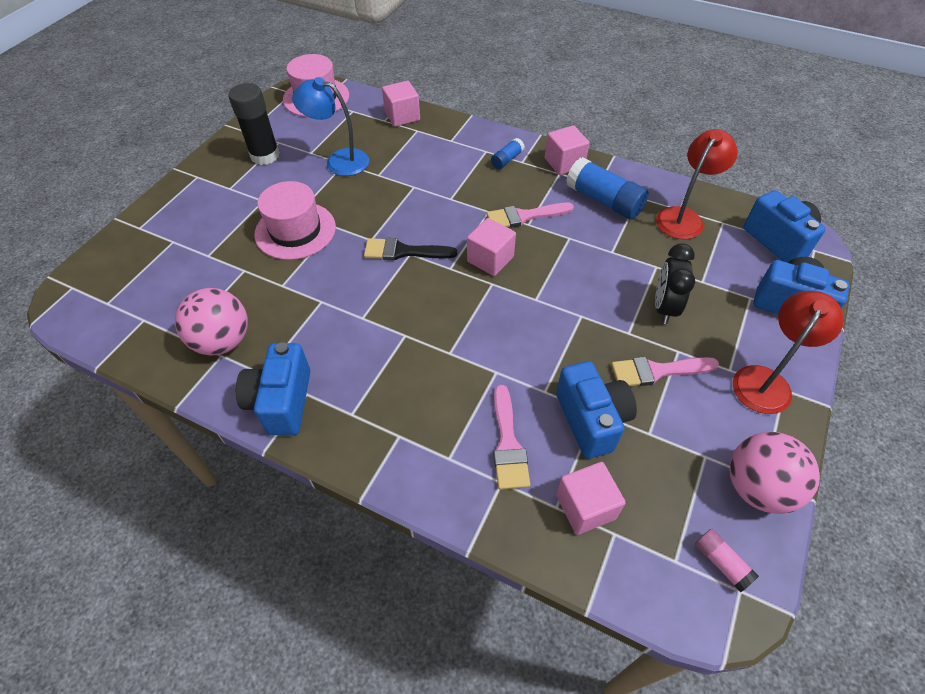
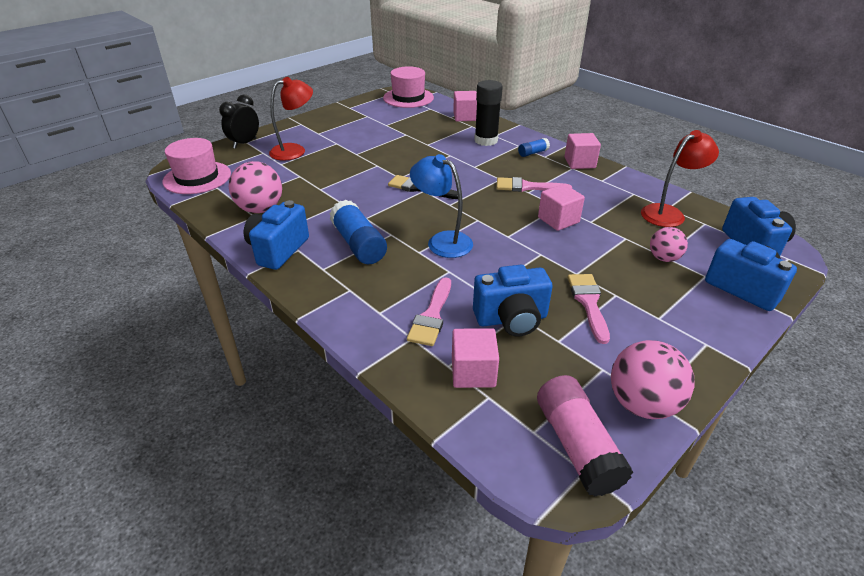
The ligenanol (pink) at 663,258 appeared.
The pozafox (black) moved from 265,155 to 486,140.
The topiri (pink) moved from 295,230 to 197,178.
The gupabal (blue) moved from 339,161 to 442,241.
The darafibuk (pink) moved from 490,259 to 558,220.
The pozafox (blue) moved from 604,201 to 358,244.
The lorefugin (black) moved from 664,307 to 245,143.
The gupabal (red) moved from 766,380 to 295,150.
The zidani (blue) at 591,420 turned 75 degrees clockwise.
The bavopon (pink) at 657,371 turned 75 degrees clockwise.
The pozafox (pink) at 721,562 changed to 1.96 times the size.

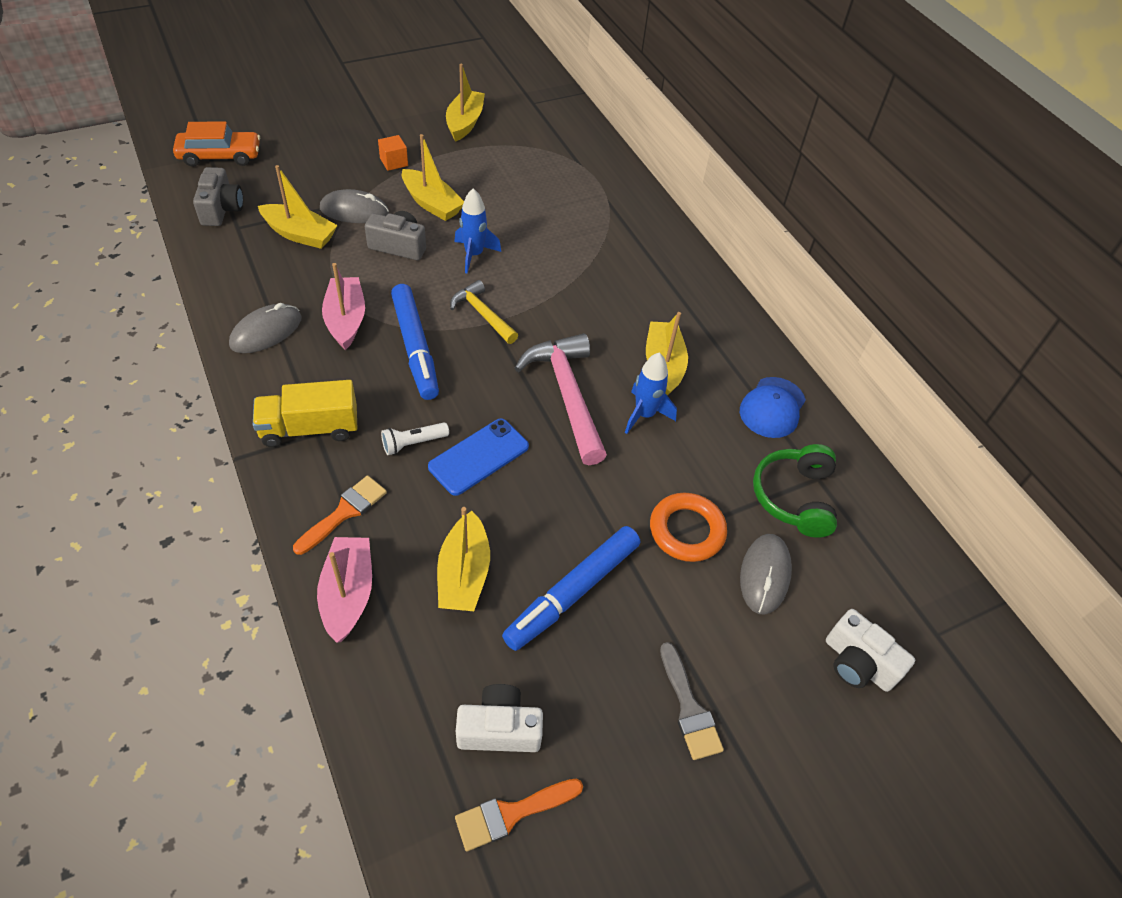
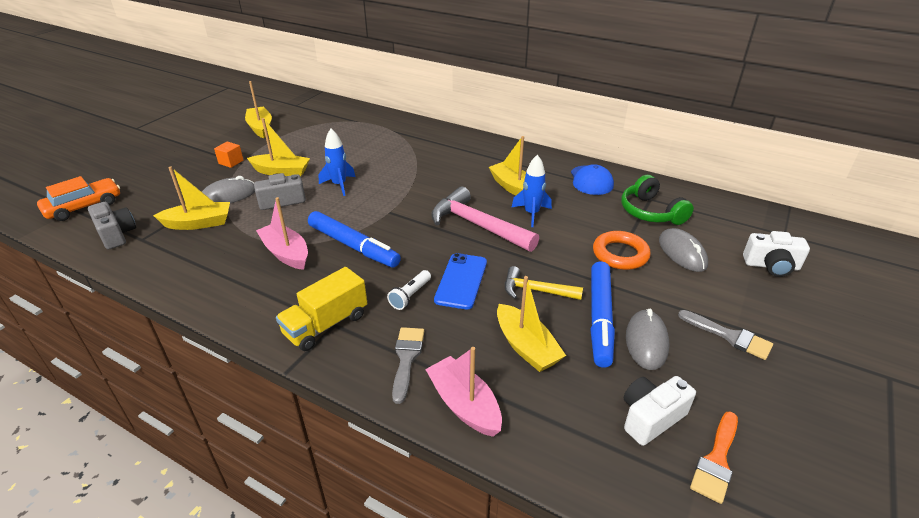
The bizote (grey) moved from 266,332 to 646,342.
The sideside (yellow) moved from 482,314 to 536,290.
The bavopon (orange) at 344,512 became the bavopon (grey) at 406,359.

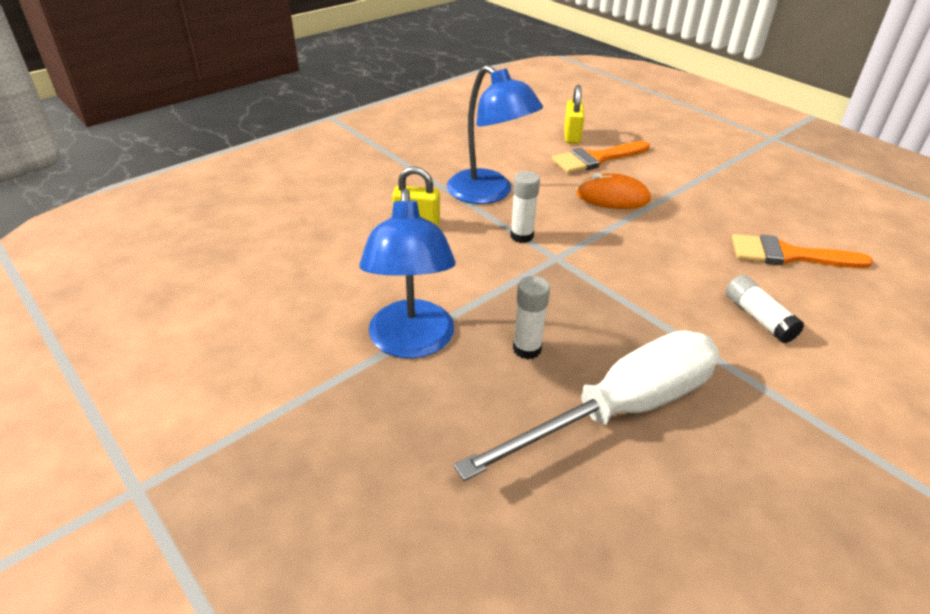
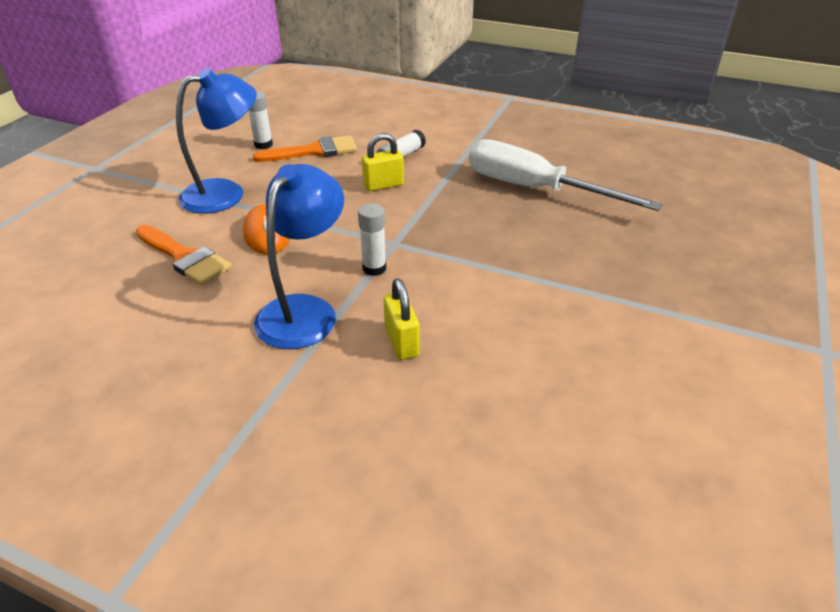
The gupabal (blue) moved from 411,343 to 226,193.
The pozafox (white) moved from 527,349 to 263,145.
The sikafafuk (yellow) moved from 572,136 to 383,185.
The bavopon (orange) at 788,255 turned 90 degrees counterclockwise.

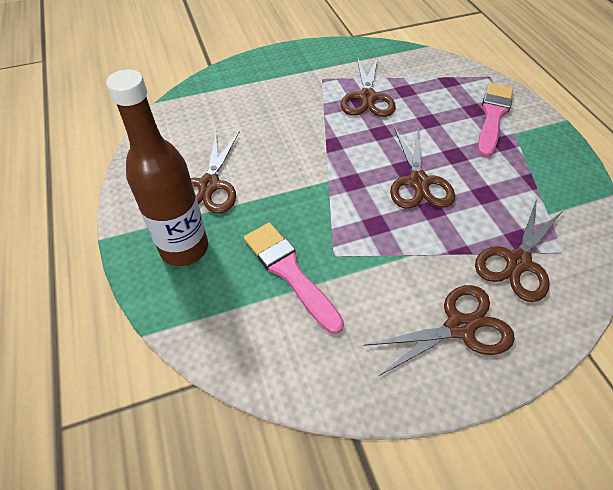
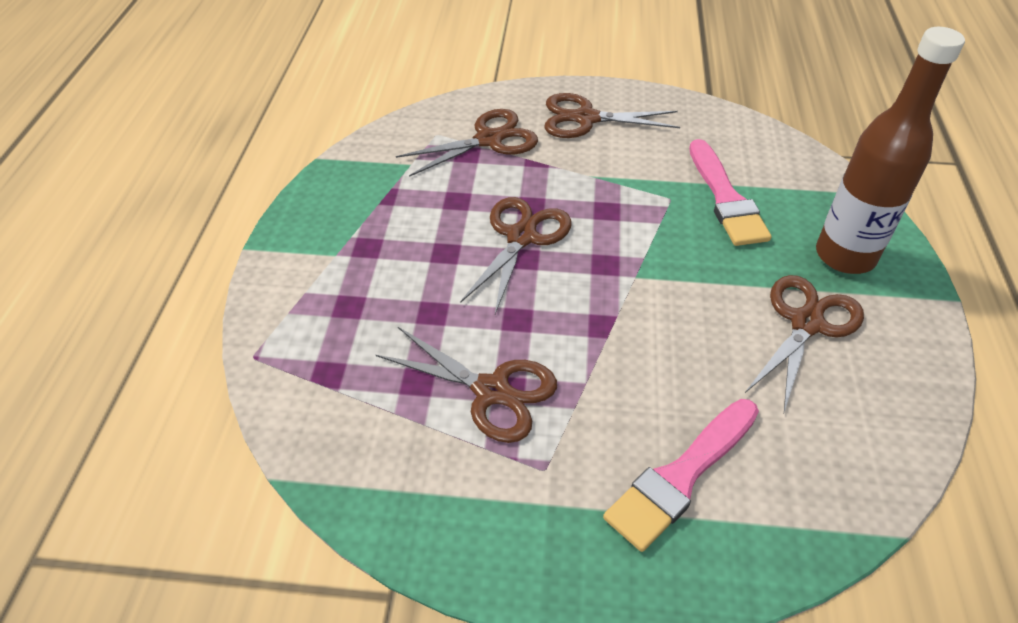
The bavopon (pink) moved from 493,116 to 681,477.
The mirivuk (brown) at 367,97 turned 90 degrees clockwise.

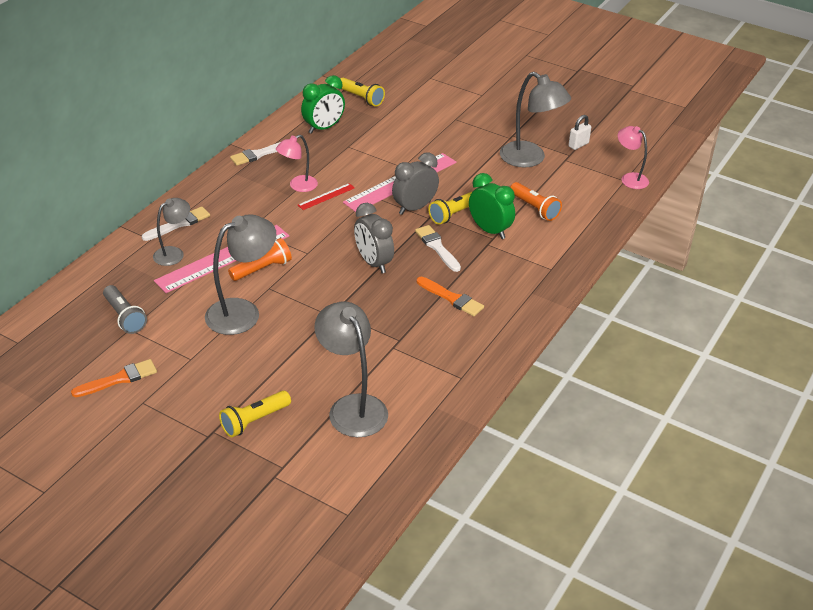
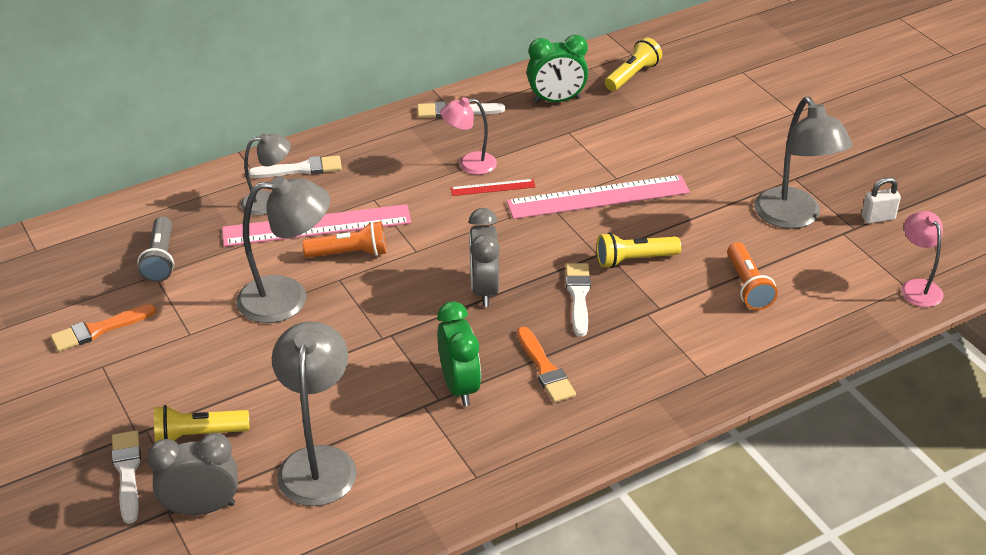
The bavopon (white) at 127,473 appeared.
The lorefugin (grey) moved from 414,208 to 202,508.
The lorefugin (green) moved from 489,230 to 459,386.
The bavopon (orange) at 118,379 turned 150 degrees clockwise.
The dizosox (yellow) at 361,98 turned 120 degrees counterclockwise.

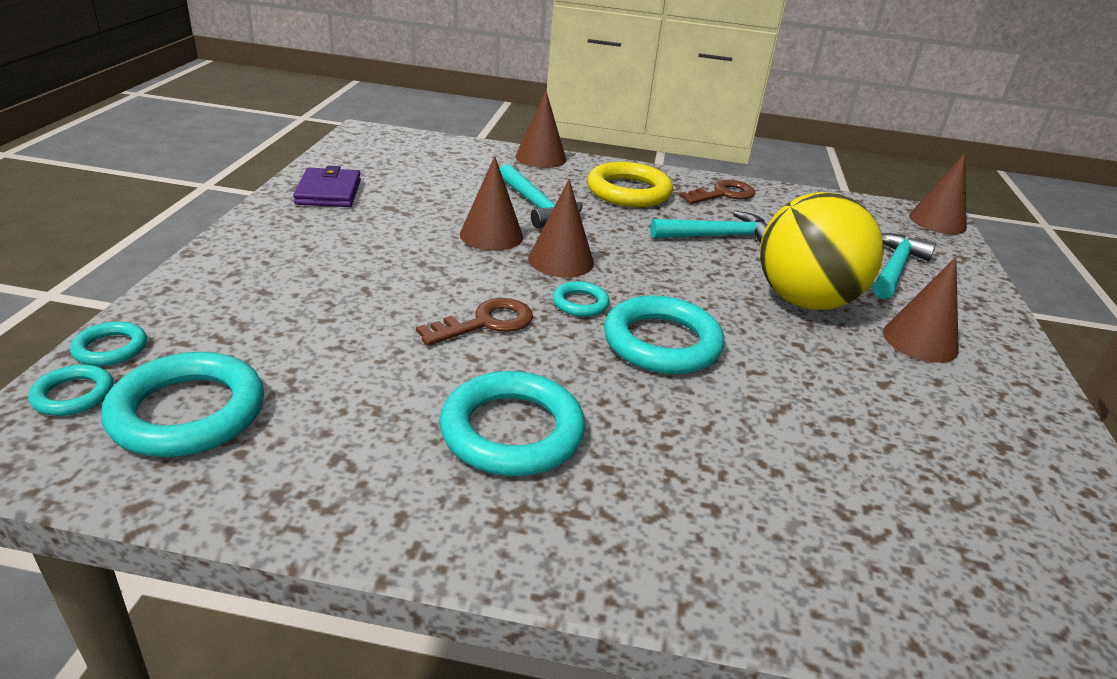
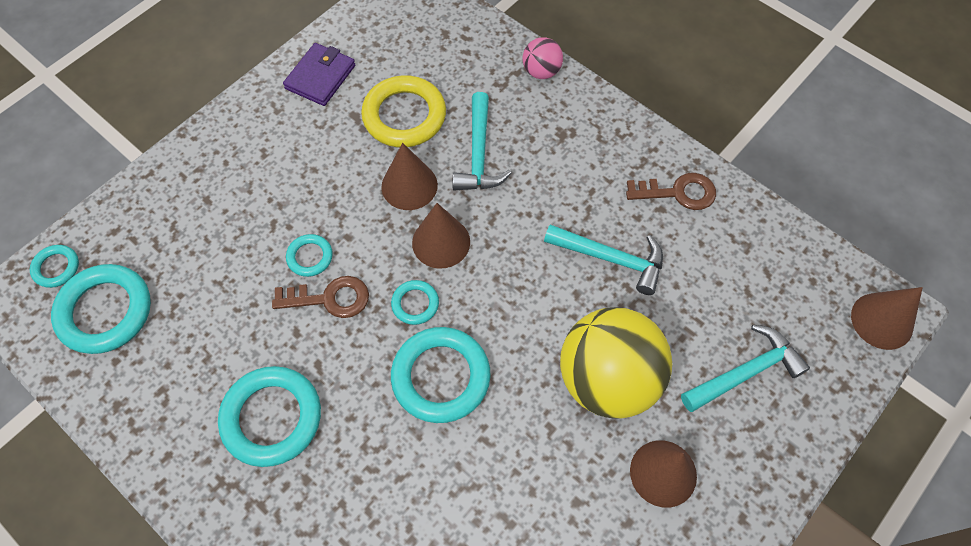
The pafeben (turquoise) moved from 110,348 to 310,257.
The pafeben (yellow) moved from 628,191 to 404,116.
The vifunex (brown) at 540,158 was replaced by the ligenanol (pink) at 541,71.

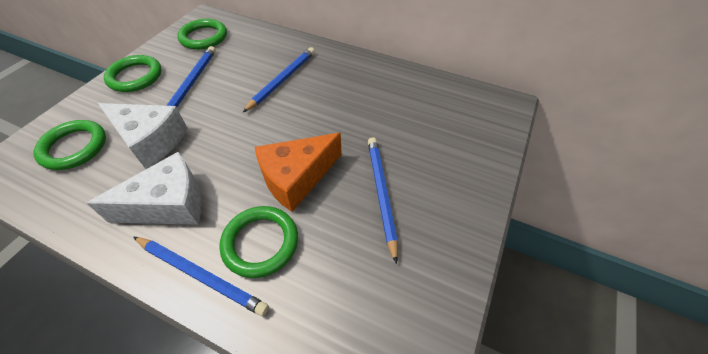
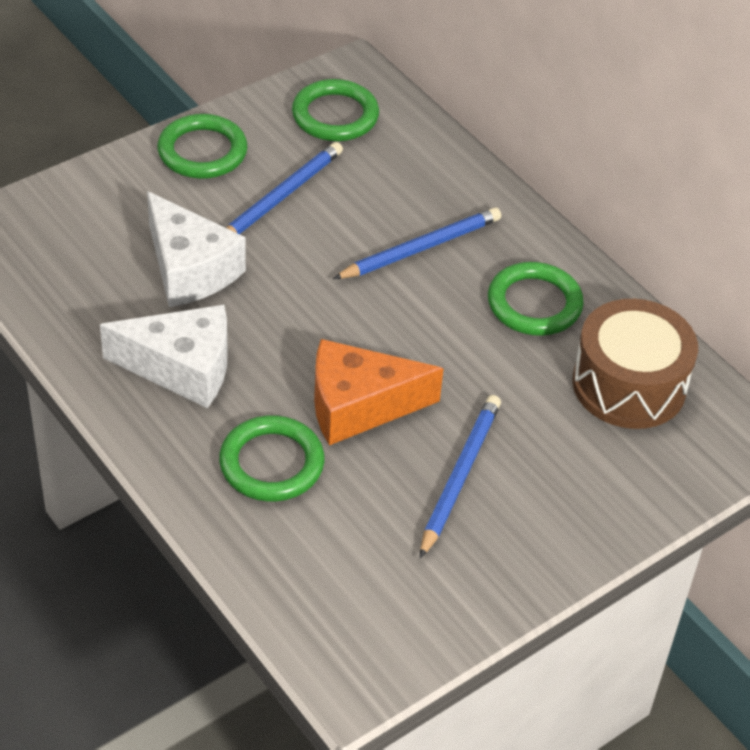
The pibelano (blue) at 200,275 disappeared.
The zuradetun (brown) at 629,385 appeared.
The pafeben (green) moved from 74,147 to 534,304.

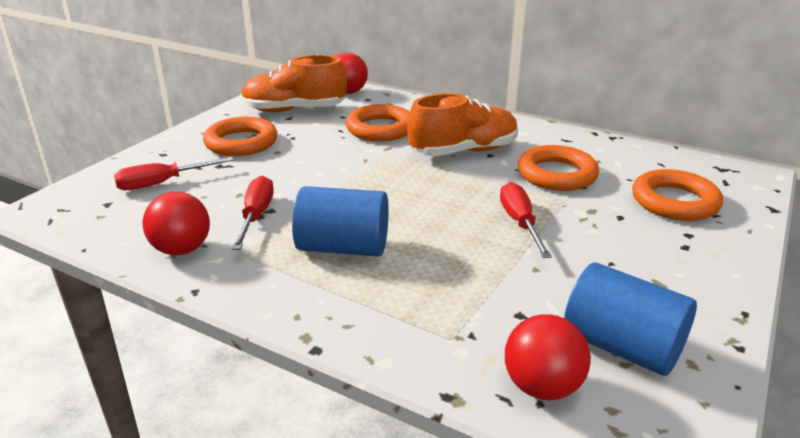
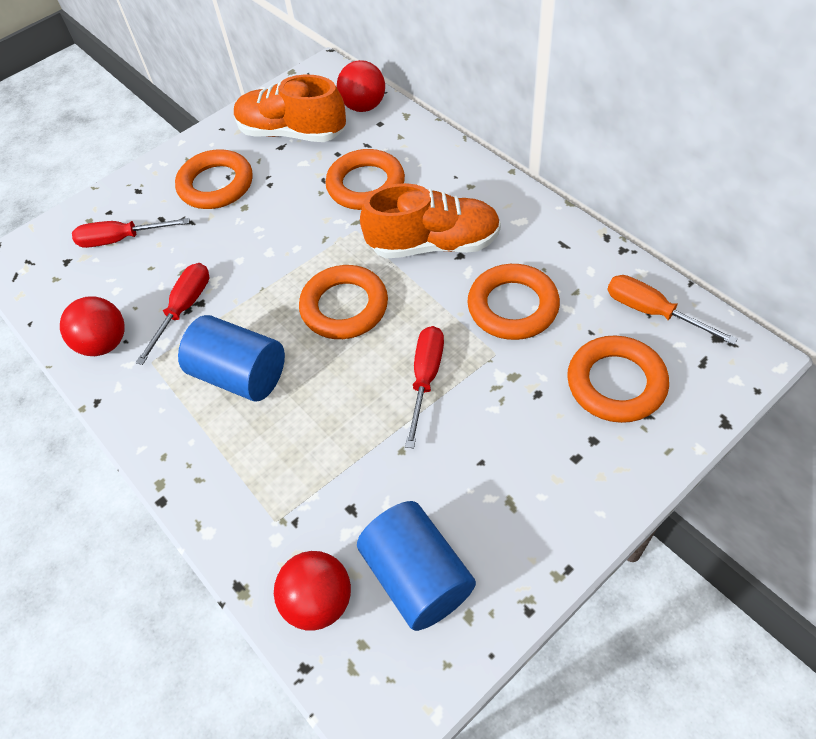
The pafeben (orange) at 344,307 appeared.
The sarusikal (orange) at 652,312 appeared.

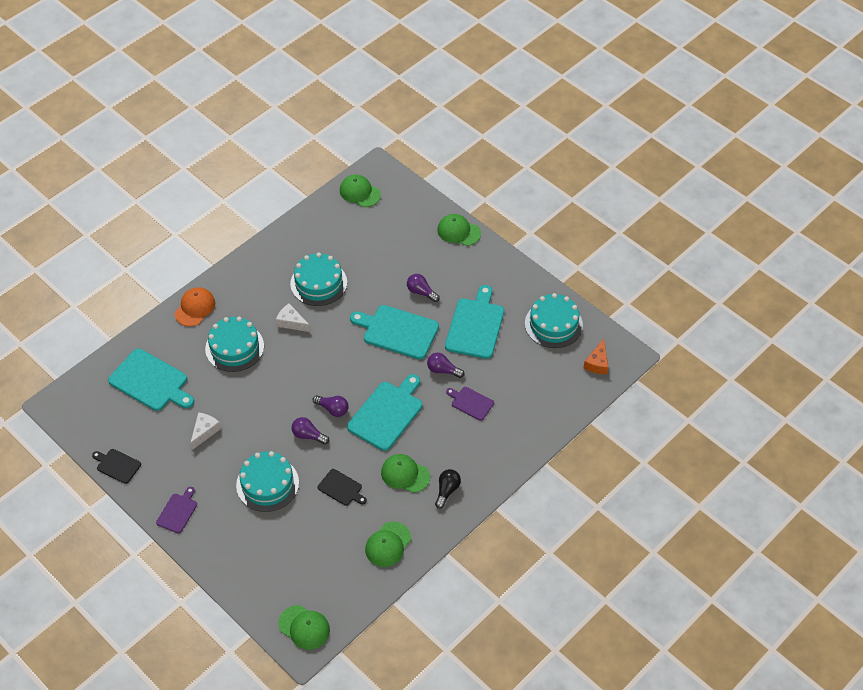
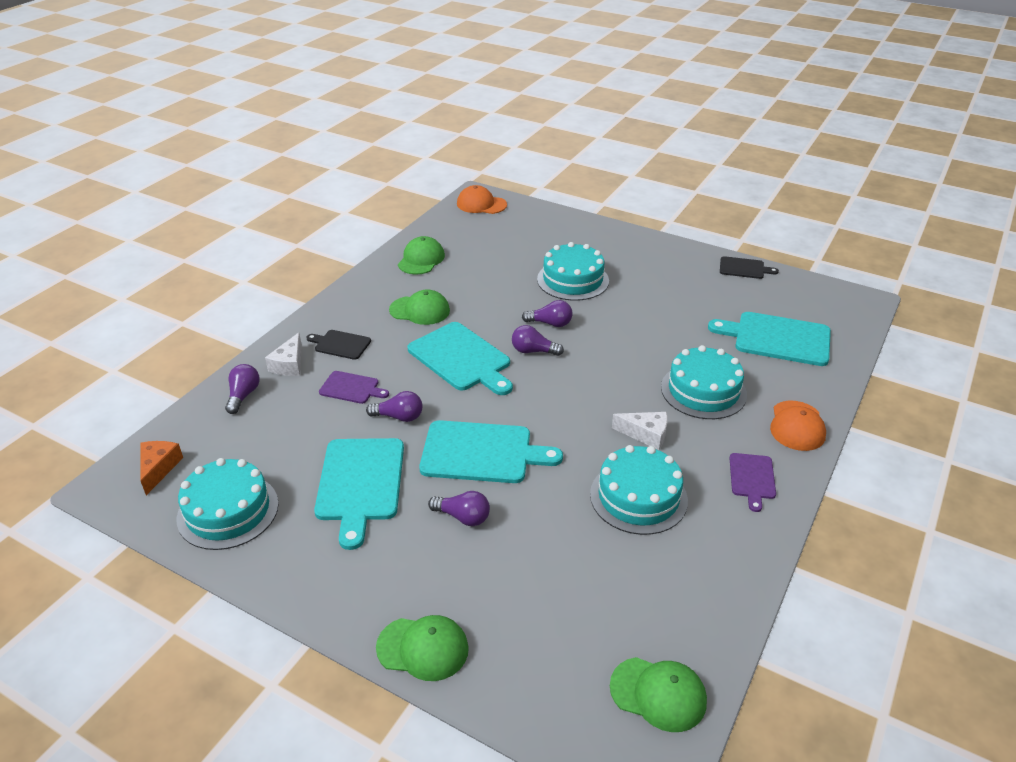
The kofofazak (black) at 447,491 disappeared.
The kofofazak (purple) at 243,395 appeared.
The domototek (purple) moved from 178,511 to 752,478.
The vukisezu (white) moved from 204,432 to 289,364.
The domototek (black) moved from 341,488 to 340,344.
The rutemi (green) at 304,627 became the rutemi (orange) at 481,204.
The domototek (turquoise) at 387,413 turned 60 degrees counterclockwise.

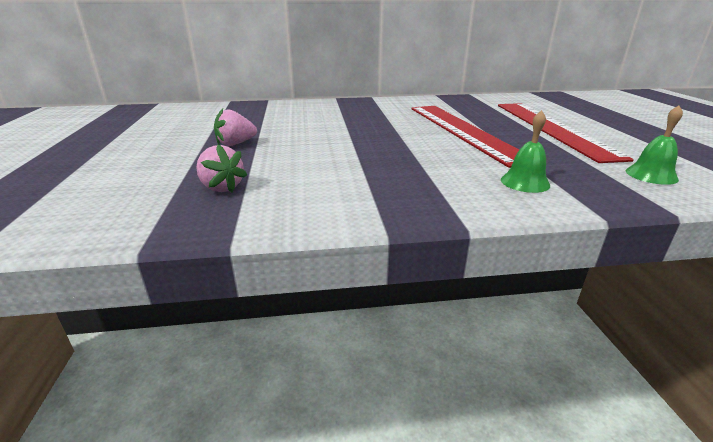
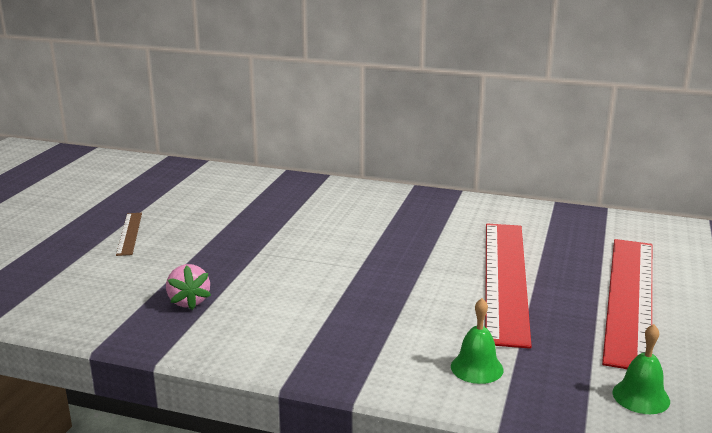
The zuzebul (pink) at 235,144 disappeared.
The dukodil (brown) at 129,233 appeared.

